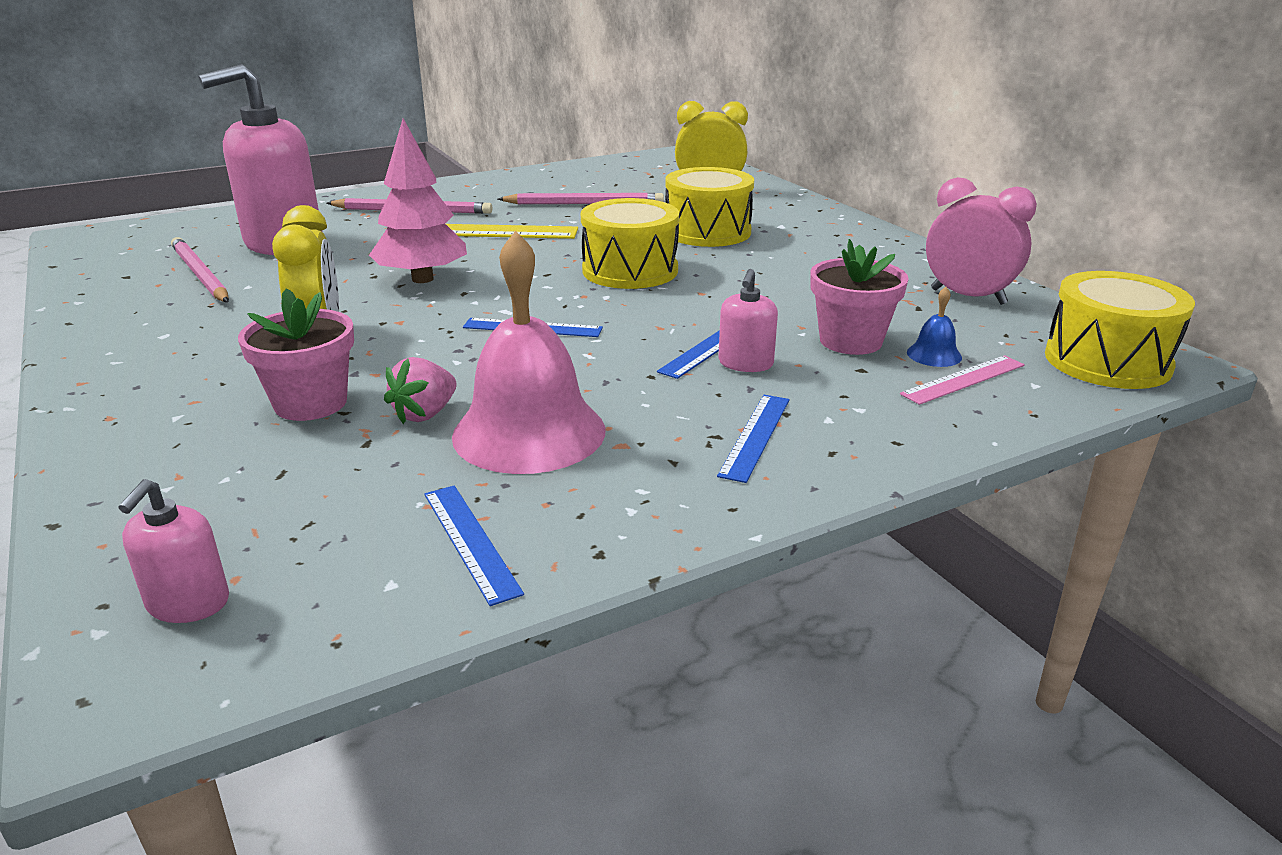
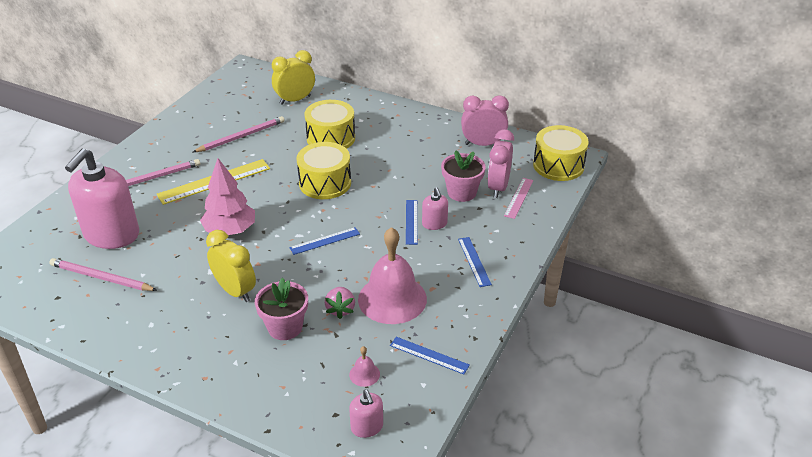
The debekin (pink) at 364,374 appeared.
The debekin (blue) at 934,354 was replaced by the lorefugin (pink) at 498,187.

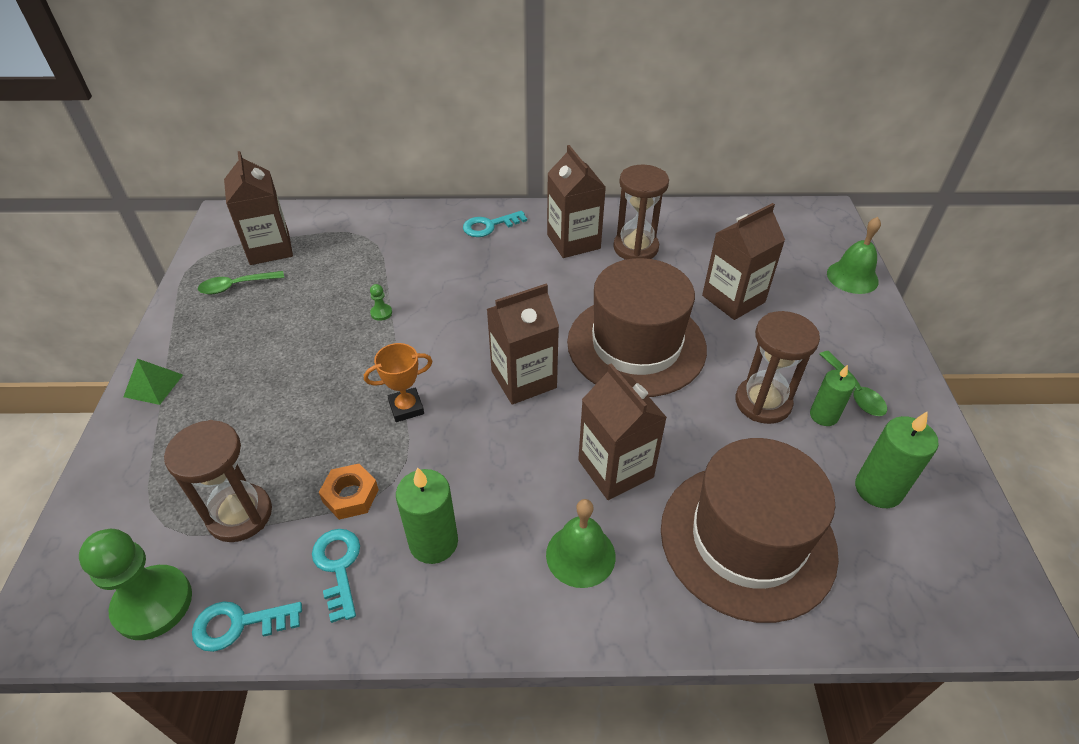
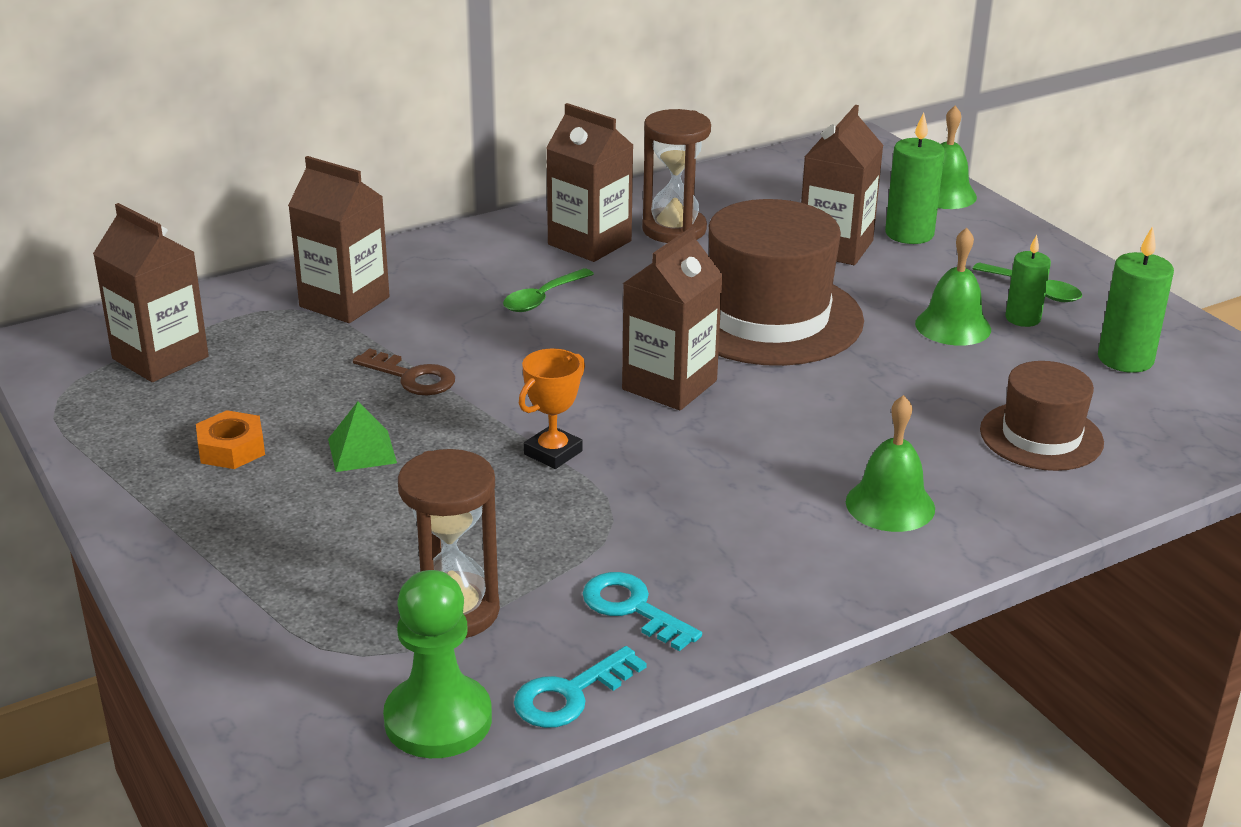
The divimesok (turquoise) at 489,226 disappeared.
The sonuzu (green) moved from 153,385 to 362,451.
The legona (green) moved from 236,286 to 542,298.
The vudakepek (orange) moved from 350,496 to 231,449.
The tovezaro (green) moved from 433,542 to 909,234.
The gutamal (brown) moved from 615,468 to 344,302.
The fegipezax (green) at 381,313 was replaced by the divimesok (brown) at 412,377.
The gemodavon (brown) at 763,402 was replaced by the debekin (green) at 953,326.
The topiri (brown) at 747,539 changed to 0.57 times the size.

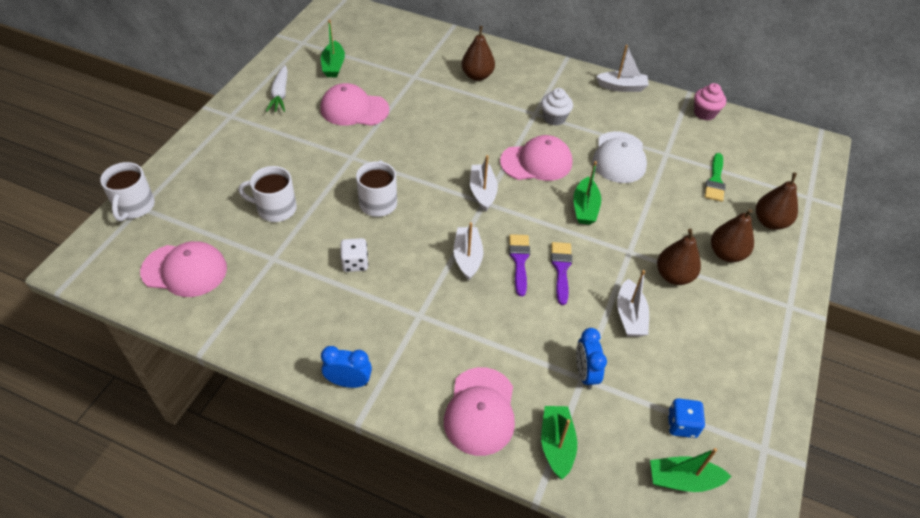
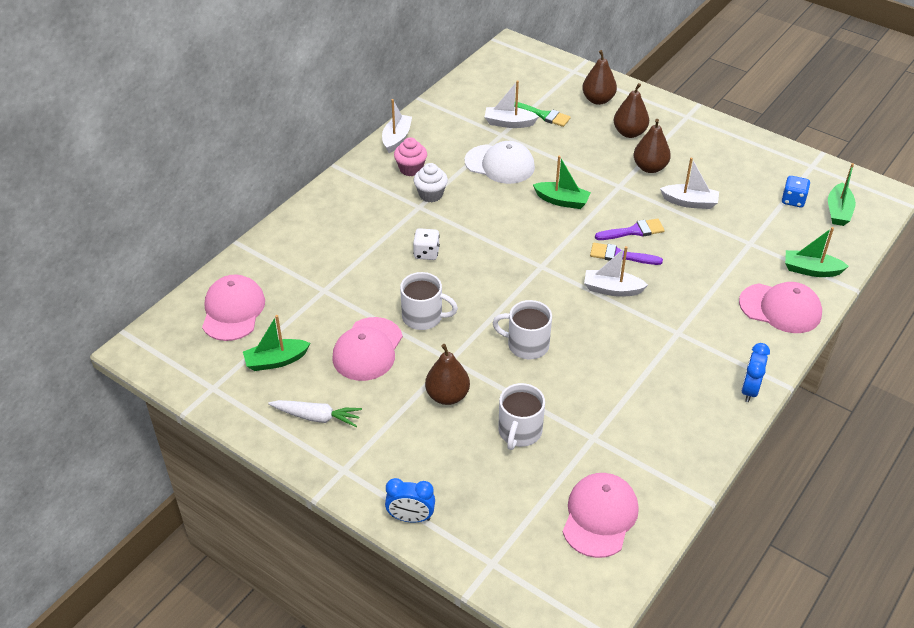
The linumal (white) moved from 134,207 to 423,317.
The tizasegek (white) moved from 355,263 to 426,253.
The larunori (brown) moved from 477,76 to 447,396.
The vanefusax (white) moved from 482,192 to 509,123.
The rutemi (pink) moved from 536,162 to 233,310.
The lorefugin (blue) moved from 585,373 to 411,517.
The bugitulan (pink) moved from 704,113 to 411,169.
The vanefusax (green) at 333,66 turned 150 degrees clockwise.
The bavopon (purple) at 561,269 turned 150 degrees clockwise.

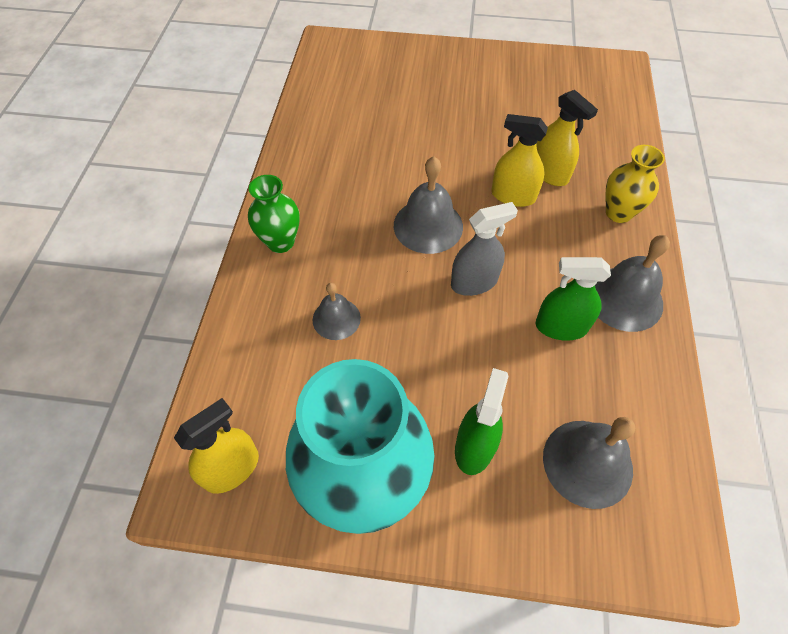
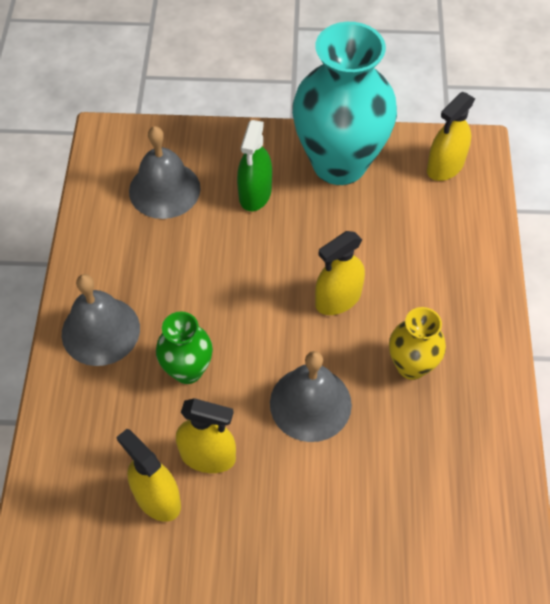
The debekin (grey) at 336,319 disappeared.
The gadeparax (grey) at 474,282 disappeared.
The gadeparax (green) at 561,326 disappeared.
The gadeparax (yellow) at 338,299 appeared.
The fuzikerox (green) moved from 280,242 to 187,370.
The fuzikerox (yellow) moved from 618,213 to 411,366.

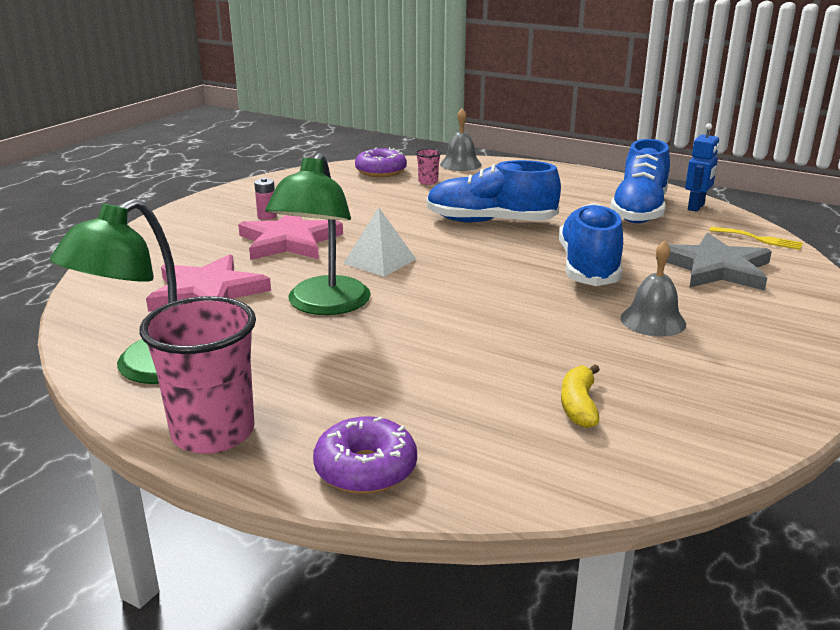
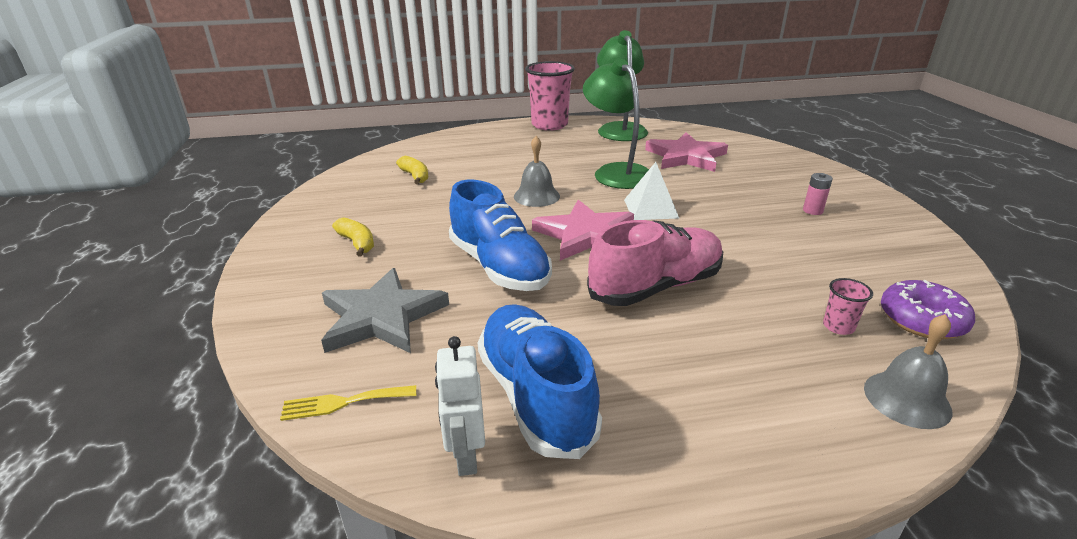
The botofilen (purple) at 365,469 disappeared.
The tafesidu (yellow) at 357,243 appeared.
The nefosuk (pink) moved from 289,241 to 586,235.
The debekin (grey) moved from 653,321 to 536,196.
The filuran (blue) at 490,222 became the filuran (pink) at 656,287.
The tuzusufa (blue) at 696,207 became the tuzusufa (white) at 466,457.

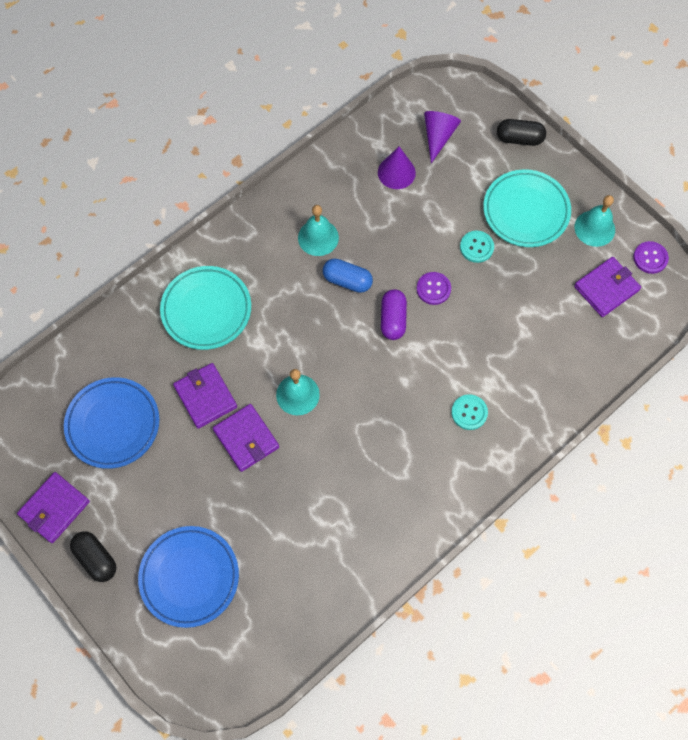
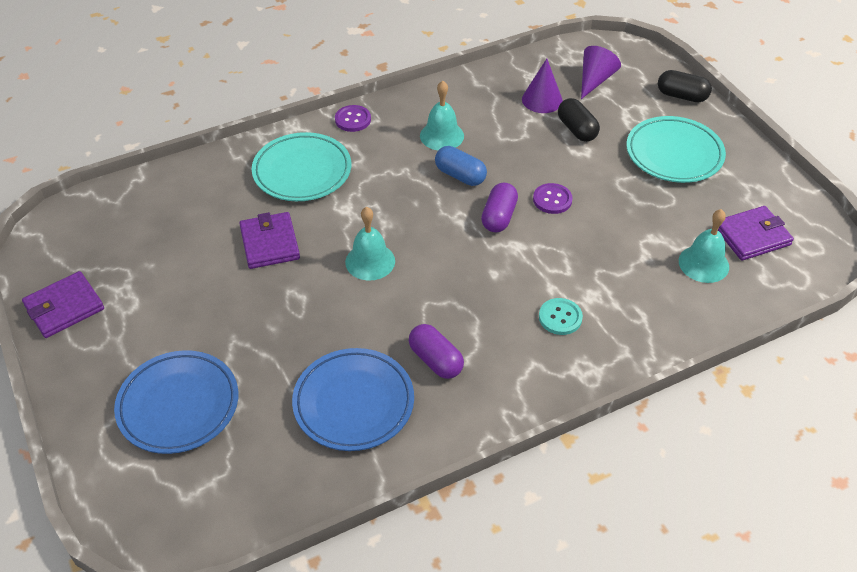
The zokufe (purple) at 246,439 disappeared.
The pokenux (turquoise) at 476,247 disappeared.
The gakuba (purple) at 435,360 appeared.
The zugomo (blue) moved from 113,424 to 353,403.
The gakuba (black) moved from 96,558 to 577,129.
The debekin (turquoise) moved from 594,228 to 703,263.
The pokenux (purple) moved from 650,258 to 353,119.

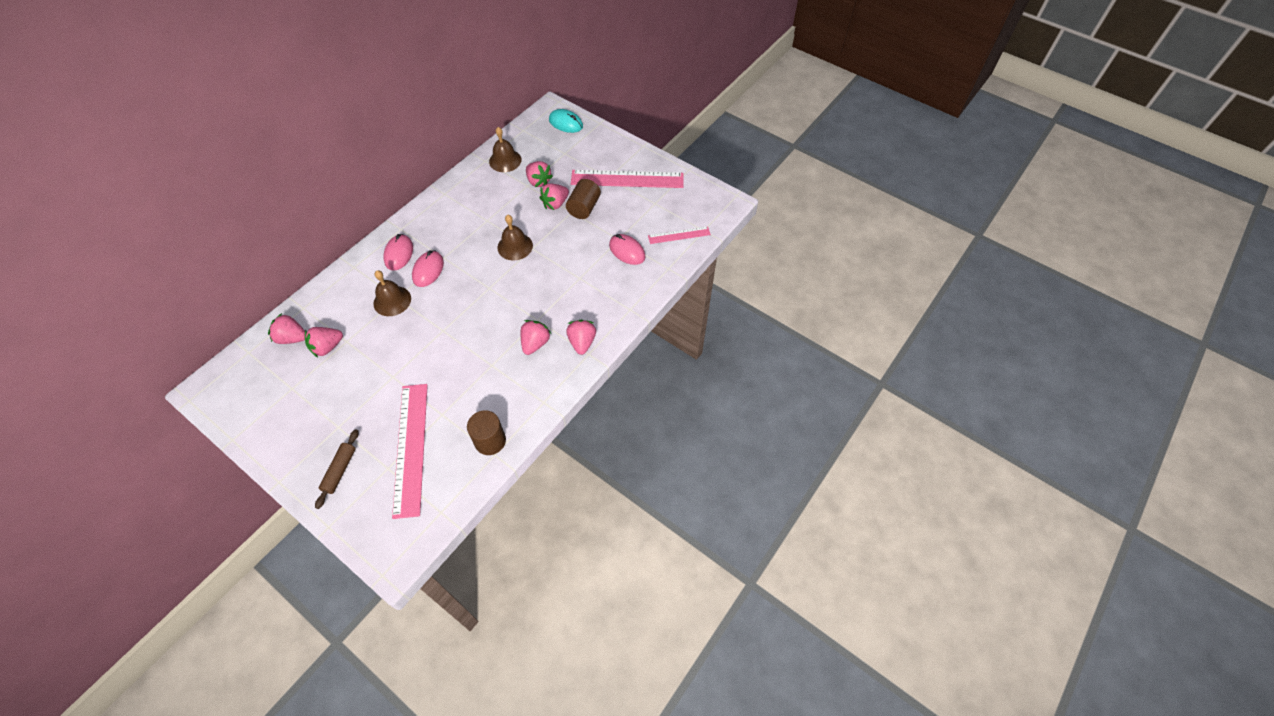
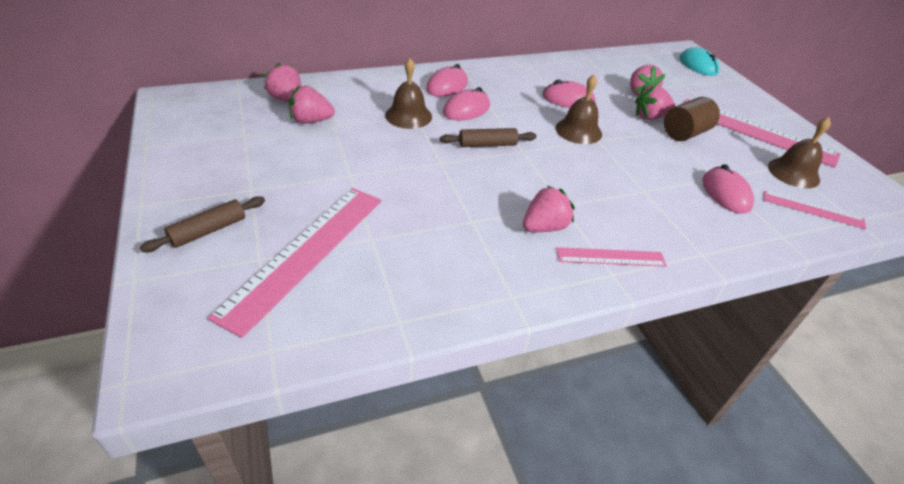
The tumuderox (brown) at 490,441 disappeared.
The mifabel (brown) at 487,144 appeared.
The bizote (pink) at 568,99 appeared.
The debekin (brown) moved from 505,160 to 793,173.
The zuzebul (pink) at 582,342 was replaced by the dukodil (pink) at 610,257.

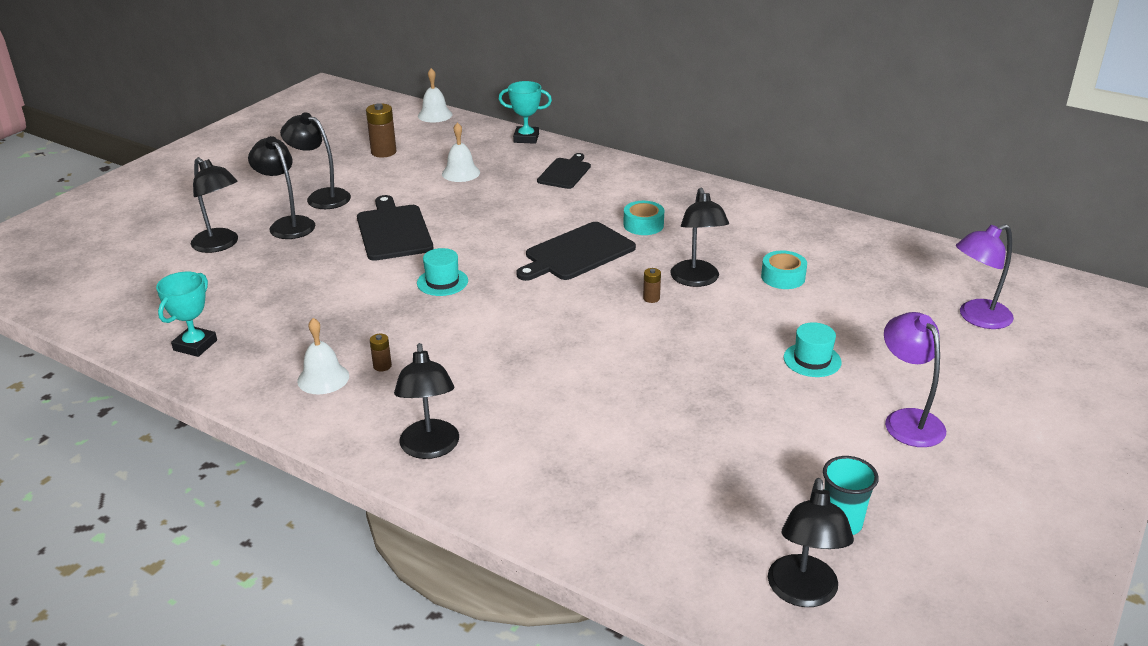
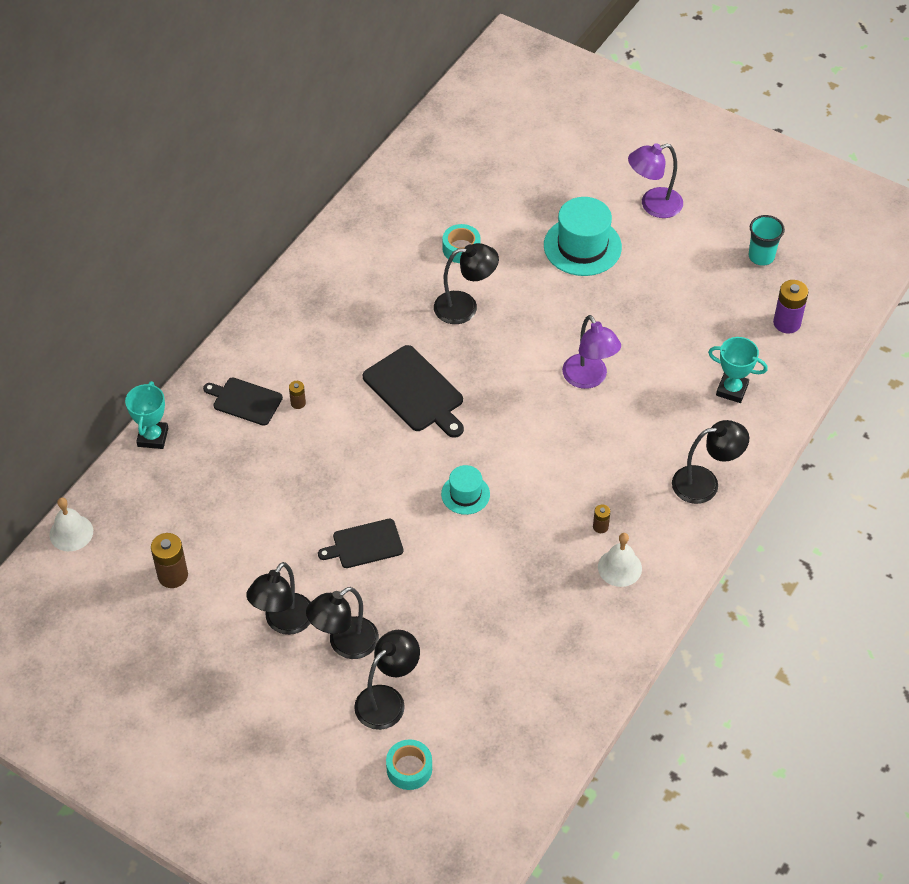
The debekin (white) at 461,173 disappeared.
The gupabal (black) at 803,593 disappeared.
The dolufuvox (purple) at 787,323 appeared.
The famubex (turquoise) moved from 195,345 to 732,390.
The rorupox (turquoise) moved from 643,225 to 409,768.
The dolufuvox (brown) moved from 651,298 to 298,403.
The gupabal (purple) moved from 976,318 to 589,379.
The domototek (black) at 393,231 changed to 0.65 times the size.
The topiri (turquoise) at 812,360 changed to 1.76 times the size.

